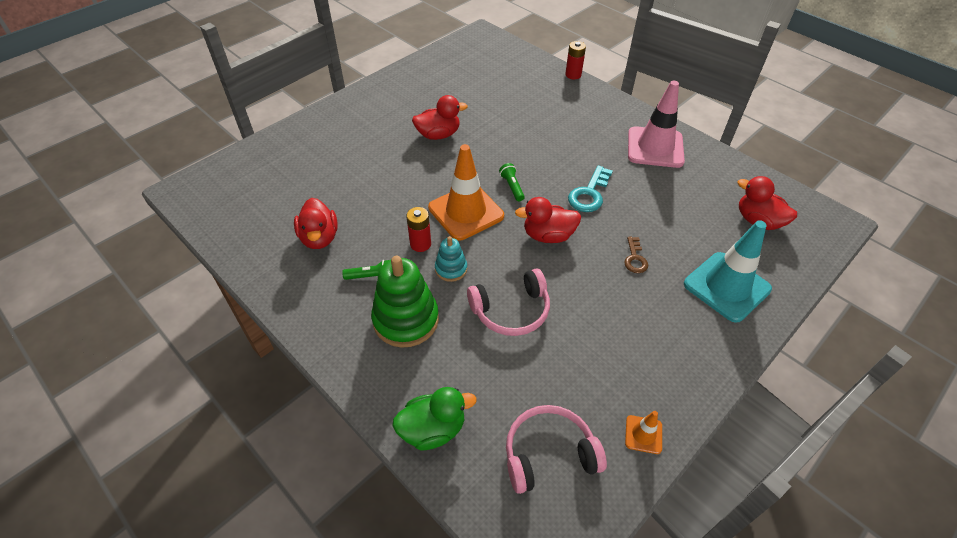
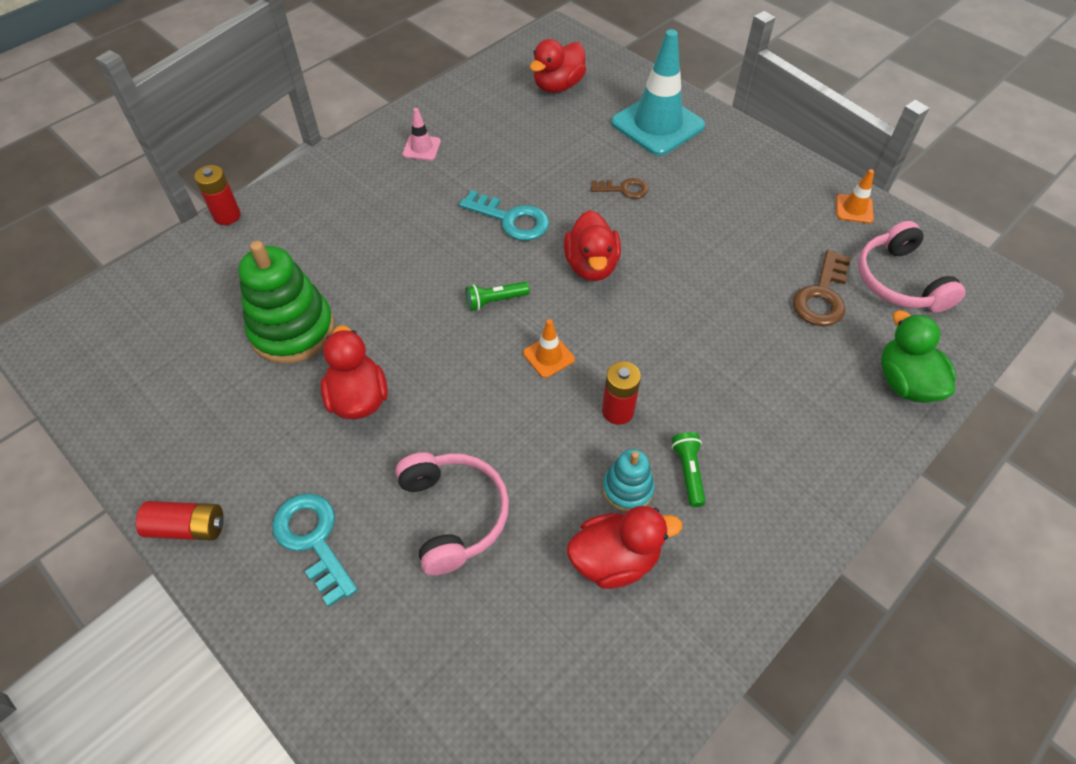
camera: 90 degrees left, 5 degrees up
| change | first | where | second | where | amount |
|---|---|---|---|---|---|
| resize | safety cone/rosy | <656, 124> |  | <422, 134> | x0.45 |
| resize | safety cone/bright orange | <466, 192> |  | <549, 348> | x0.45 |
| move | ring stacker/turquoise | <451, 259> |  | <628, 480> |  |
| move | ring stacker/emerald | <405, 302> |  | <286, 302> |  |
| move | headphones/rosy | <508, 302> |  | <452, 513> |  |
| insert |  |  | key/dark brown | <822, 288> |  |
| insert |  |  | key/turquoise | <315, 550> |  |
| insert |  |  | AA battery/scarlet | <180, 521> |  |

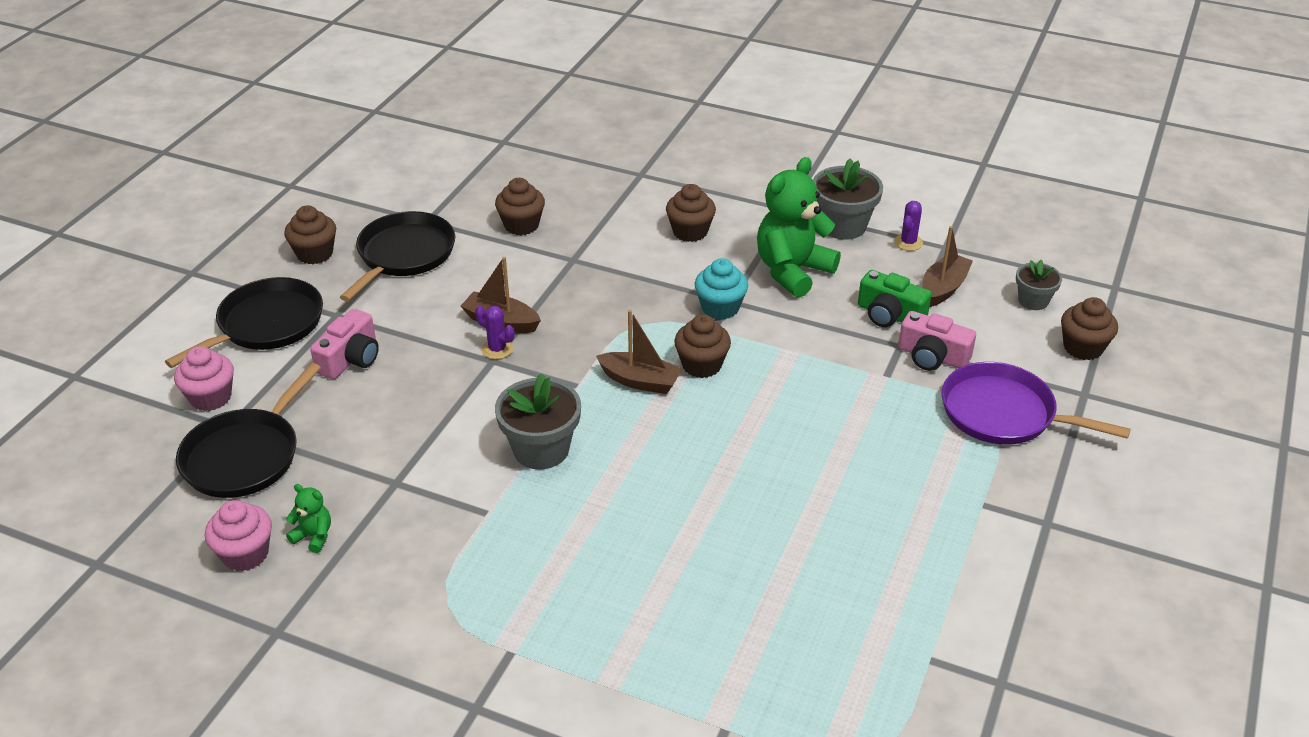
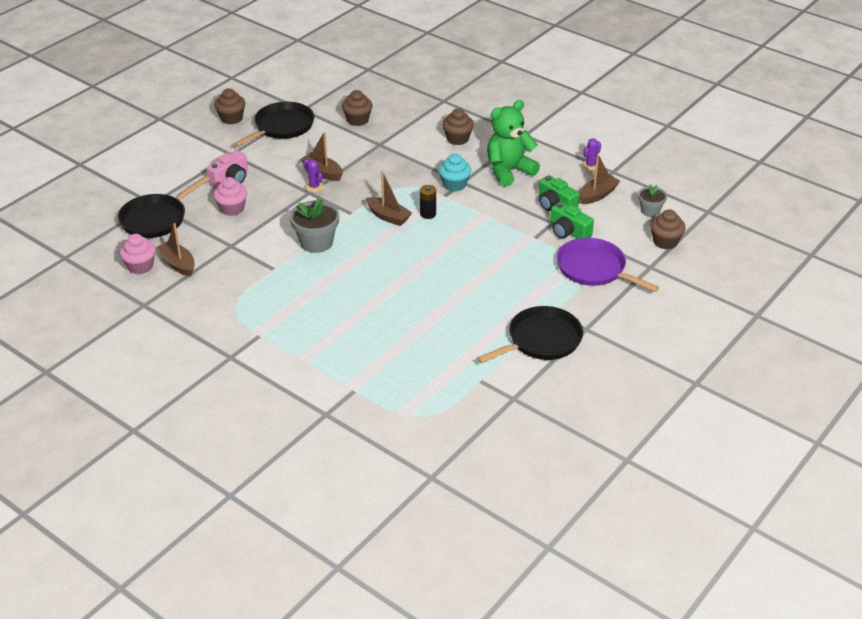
camera: 15 degrees right, 0 degrees up
| change | first | where | second | where | amount |
|---|---|---|---|---|---|
| delete | plant pot/grey | <848, 199> |  |  |  |
| move | frying pan/black | <244, 322> |  | <530, 334> |  |
| recolor | photo camera/rosy | <937, 341> | photo camera/emerald | <572, 220> |  |
| replace | cupcake/dark brown | <702, 346> | AA battery/black | <428, 202> |  |
| move | cupcake/rosy | <204, 378> |  | <230, 196> |  |
| replace | teddy bear/emerald | <308, 518> | toy boat/dark brown | <176, 249> |  |

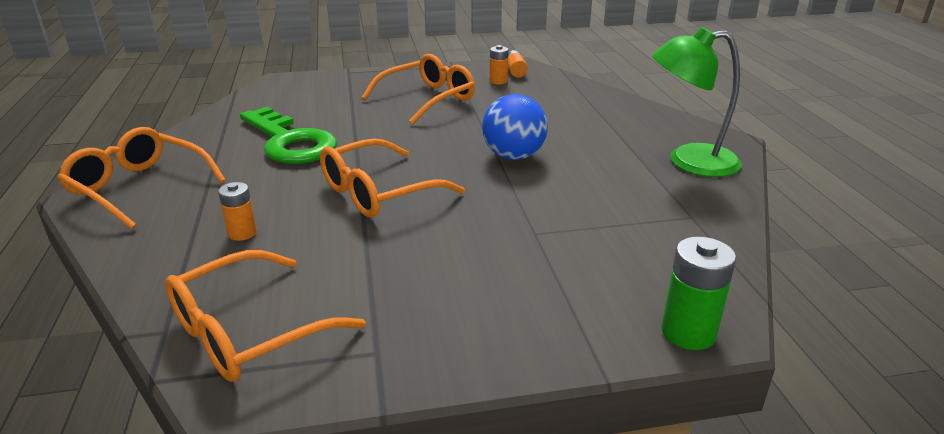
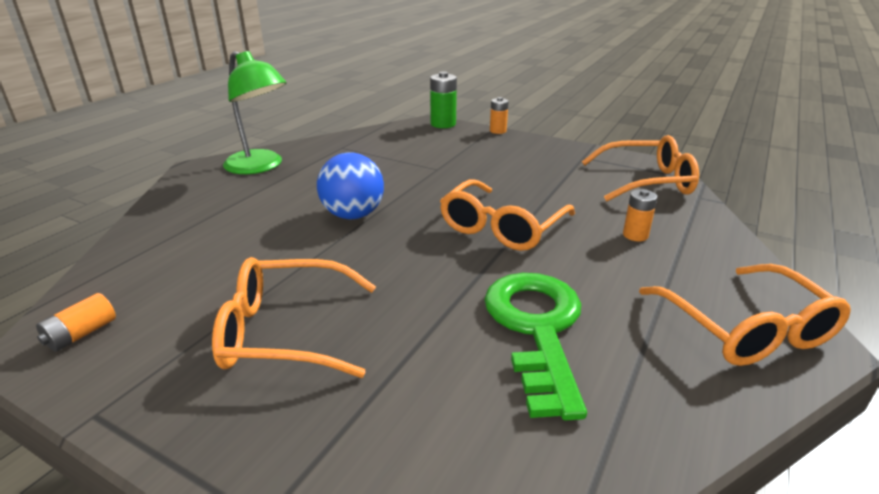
camera: 140 degrees left, 0 degrees up
| change | first | where | second | where | amount |
|---|---|---|---|---|---|
| move | AA battery/bright orange | <499, 64> |  | <499, 115> |  |
| rotate | spectacles/bright orange | <392, 178> |  | <507, 215> | 120 degrees clockwise |

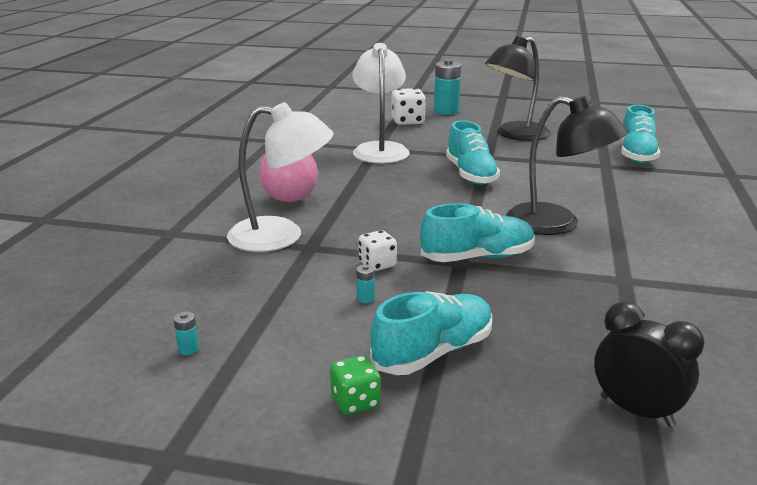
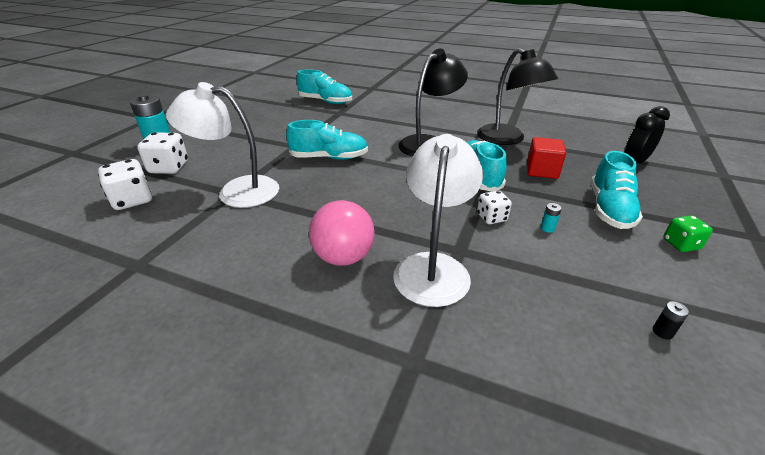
camera: 80 degrees left, 10 degrees up
| change | first | where | second | where | amount |
|---|---|---|---|---|---|
| move | desk lamp/black | <518, 88> |  | <517, 96> |  |
| rotate | sneaker/turquoise | <431, 333> |  | <617, 190> | 135 degrees counterclockwise |
| recolor | AA battery/turquoise | <186, 333> | AA battery/black | <671, 320> |  |
| insert |  |  | block/scarlet | <546, 158> |  |
| insert |  |  | game die/white | <125, 184> |  |

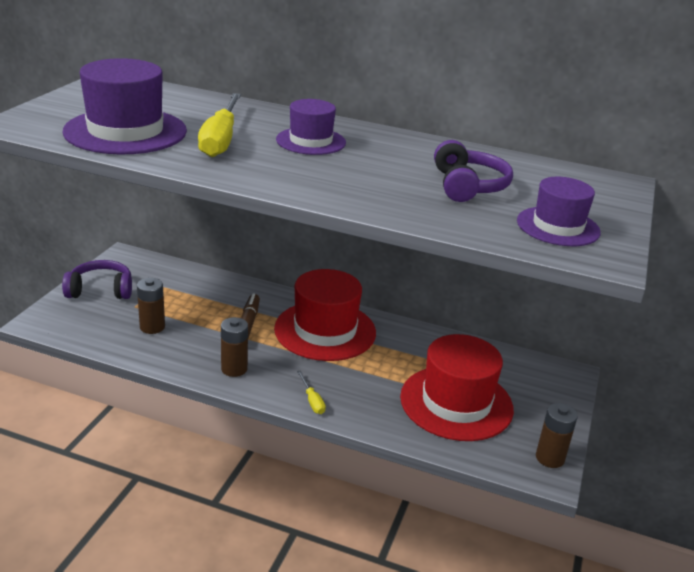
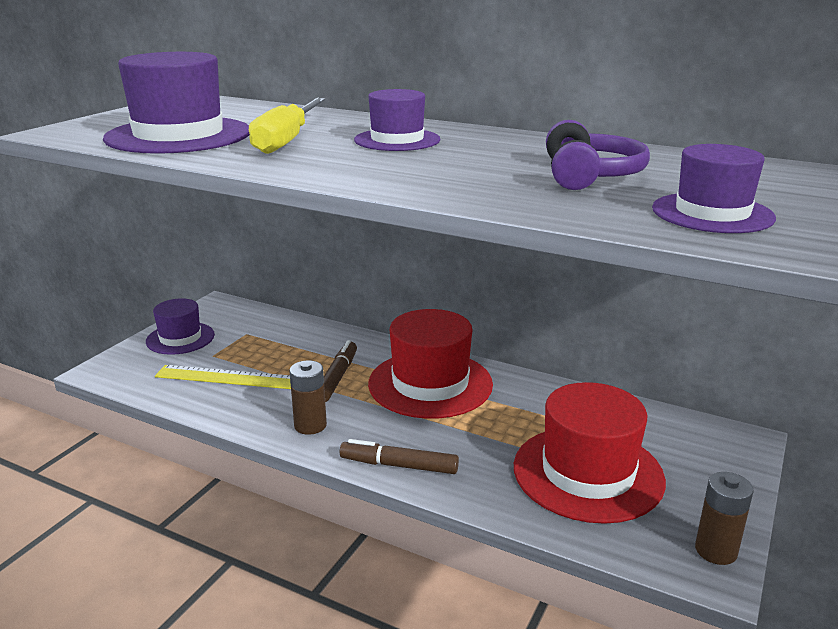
camera: 10 degrees right, 5 degrees down
| change | first | where | second | where | amount |
|---|---|---|---|---|---|
| replace | headphones/royal purple | <97, 279> | top hat/royal purple | <180, 326> |  |
| replace | AA battery/dark brown | <151, 306> | ruler/golden | <223, 377> |  |
| replace | flat screwdriver/golden | <311, 392> | marker/dark brown | <399, 456> |  |

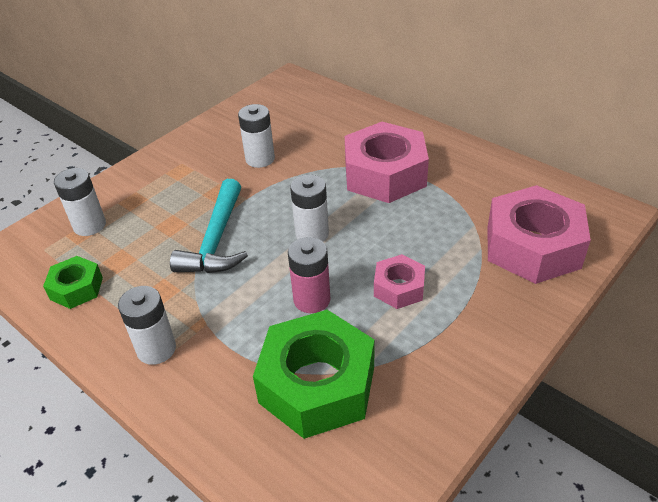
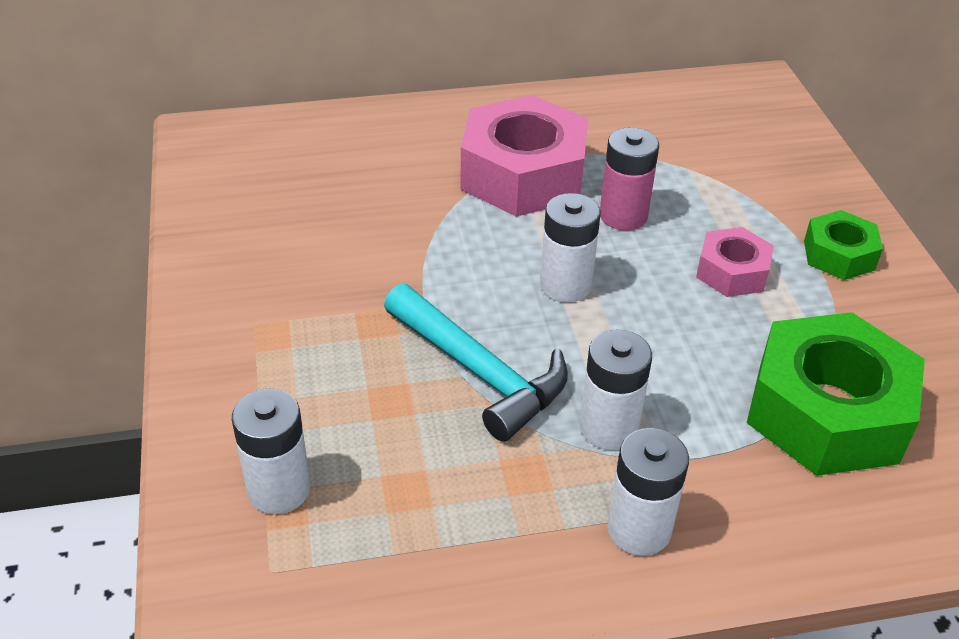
camera: 55 degrees left, 0 degrees up
| change | first | where | second | where | amount |
|---|---|---|---|---|---|
| move | AA battery/white | <256, 136> |  | <616, 389> |  |
| delete | hex nut/rosy | <539, 234> |  |  |  |
| move | AA battery/rosy | <309, 275> |  | <629, 179> |  |
| move | hex nut/emerald | <73, 282> |  | <843, 245> |  |

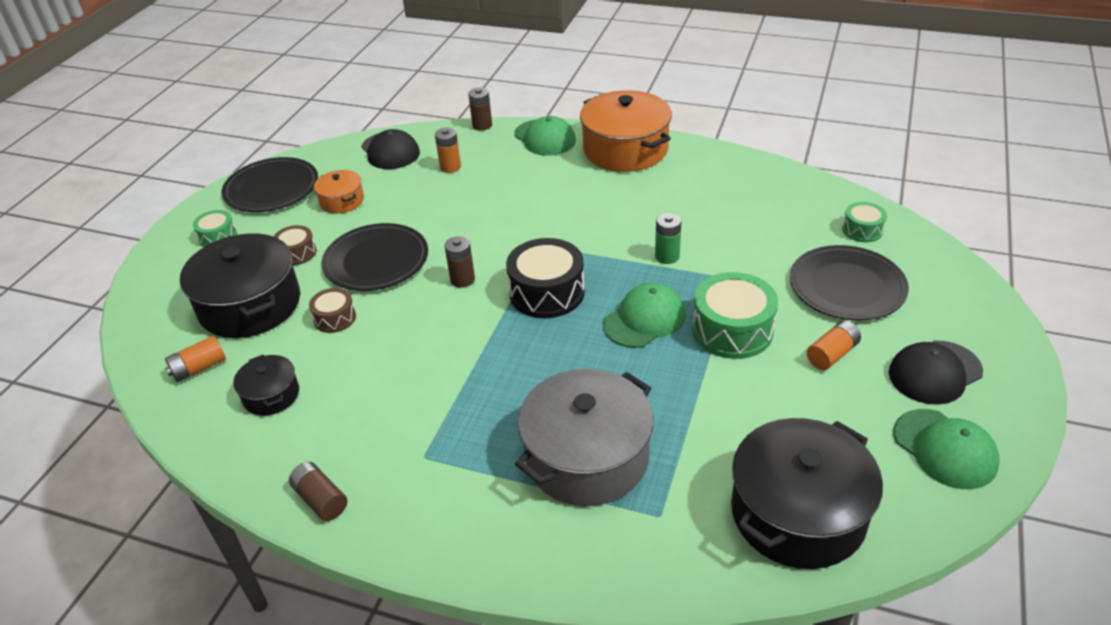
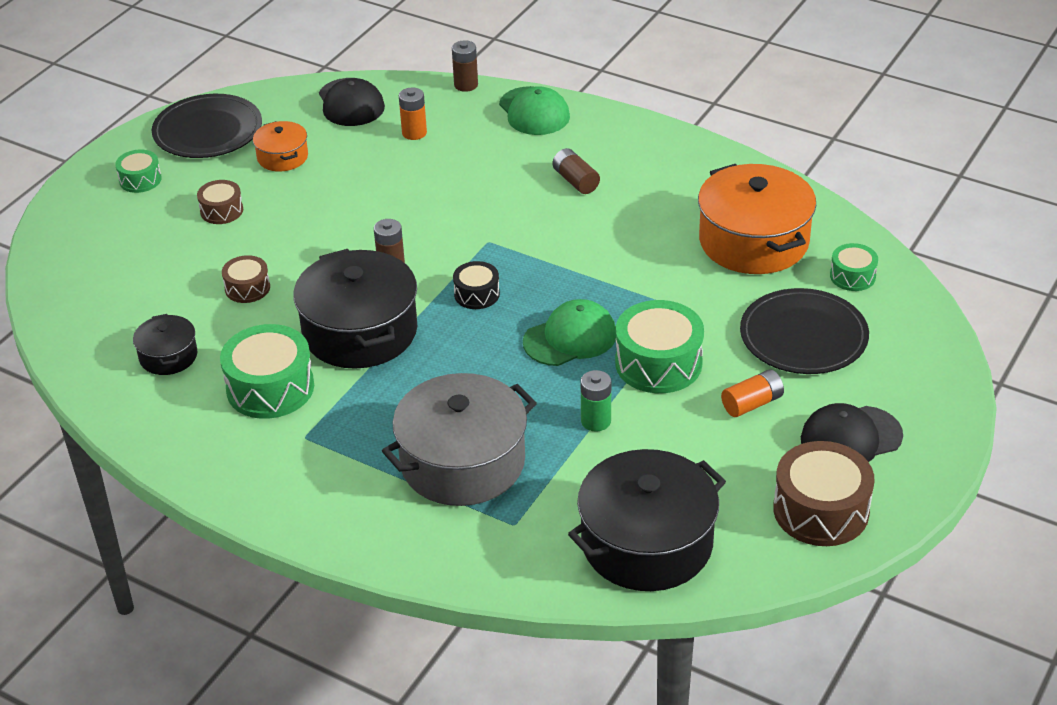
camera: 10 degrees right, 0 degrees up
| change | first | where | second | where | amount |
|---|---|---|---|---|---|
| move | cooking pot/bright orange | <626, 131> |  | <757, 219> |  |
| move | AA battery/emerald | <668, 238> |  | <596, 400> |  |
| delete | dinner plate/black | <375, 257> |  |  |  |
| move | cooking pot/black | <240, 285> |  | <355, 309> |  |
| resize | toy drum/black | <545, 278> |  | <476, 285> | x0.55 |
| delete | AA battery/bright orange | <195, 359> |  |  |  |
| replace | peaked cap/emerald | <946, 449> | toy drum/dark brown | <824, 493> |  |
| move | AA battery/dark brown | <318, 491> |  | <576, 171> |  |
| insert |  |  | toy drum/emerald | <267, 371> |  |

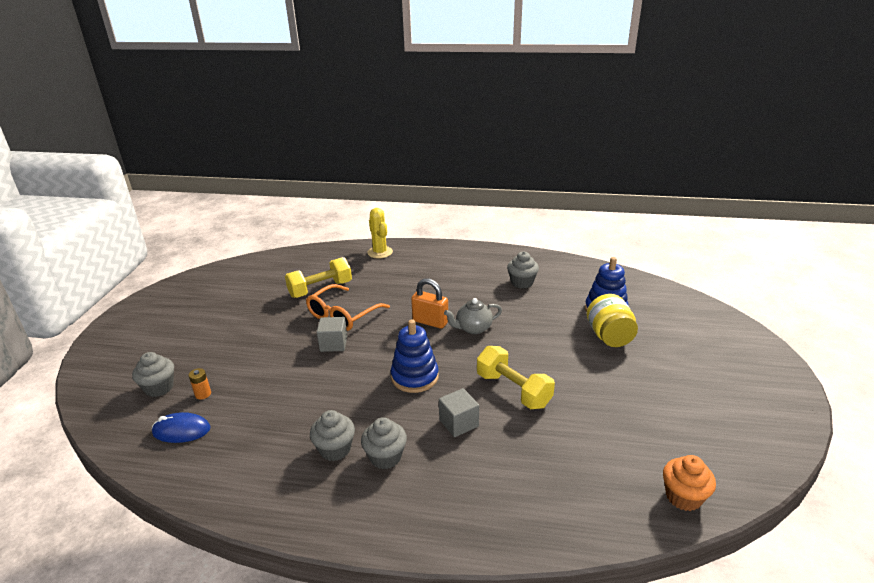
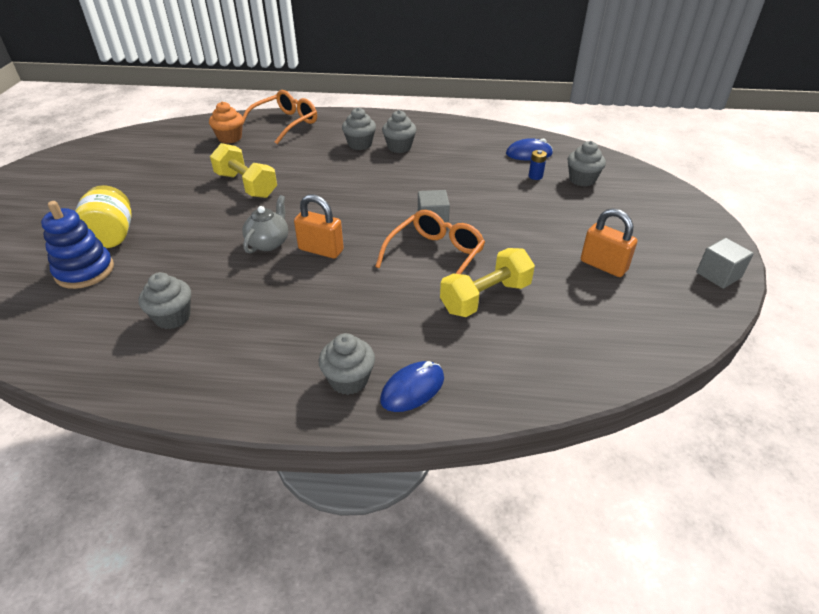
camera: 175 degrees right, 10 degrees up
| change | first | where | second | where | amount |
|---|---|---|---|---|---|
| replace | saguaro cactus/golden | <380, 233> | computer mouse/royal blue | <412, 386> |  |
| rotate | teapot/grey | <473, 316> |  | <265, 224> | 45 degrees counterclockwise |
| delete | ring stacker/royal blue | <415, 356> |  |  |  |
| recolor | AA battery/bright orange | <200, 384> | AA battery/royal blue | <538, 165> |  |
| move | block/grey | <459, 412> |  | <725, 263> |  |
| move | cupcake/bright orange | <689, 483> |  | <226, 123> |  |
| insert |  |  | spectacles/bright orange | <279, 117> |  |
| insert |  |  | lock/bright orange | <609, 242> |  |
| insert |  |  | cupcake/grey | <347, 364> |  |

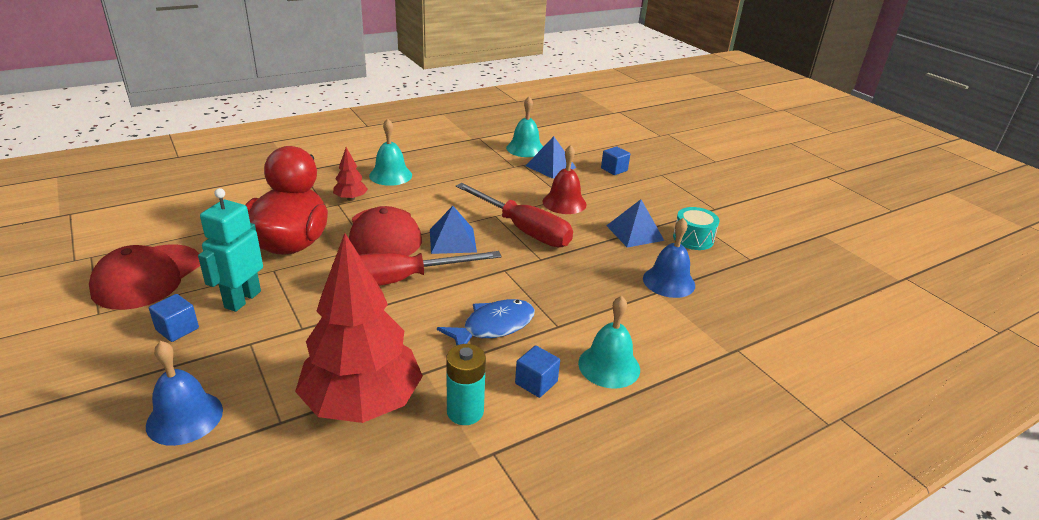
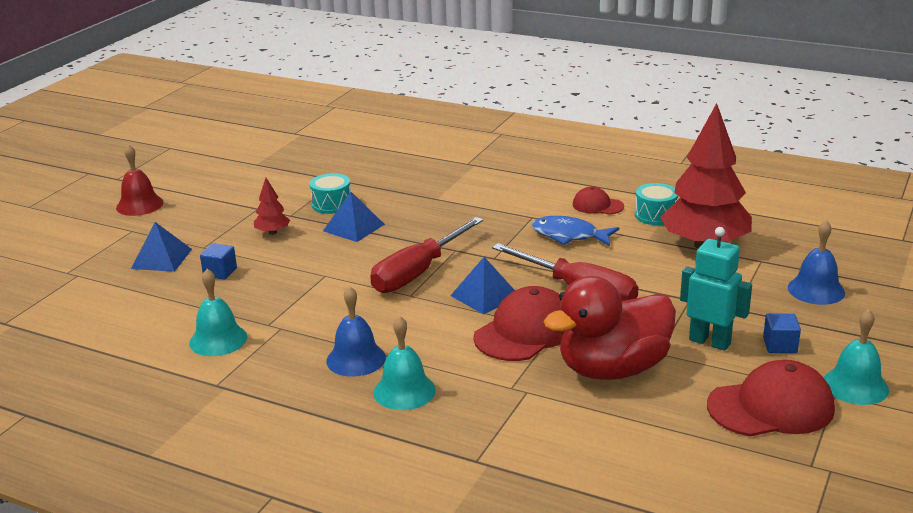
camera: 120 degrees left, 5 degrees down
| change | first | where | second | where | amount |
|---|---|---|---|---|---|
| move | pyramid shape/royal blue | <551, 157> |  | <161, 247> |  |
| move | hand bell/scarlet | <565, 179> |  | <139, 180> |  |
| move | toy tree/scarlet | <350, 174> |  | <272, 206> |  |
| rotate | flat screwdriver/scarlet | <514, 215> |  | <426, 255> | 150 degrees counterclockwise |
| rotate | robot figure/turquoise | <230, 250> |  | <716, 289> | 135 degrees counterclockwise |
| move | hand bell/royal blue | <669, 258> |  | <356, 331> |  |
| move | hand bell/turquoise | <609, 342> |  | <856, 357> |  |
| replace | AA battery/turquoise | <466, 384> | toy drum/turquoise | <656, 204> |  |
| replace | block/royal blue | <537, 372> | peaked cap/scarlet | <598, 201> |  |

